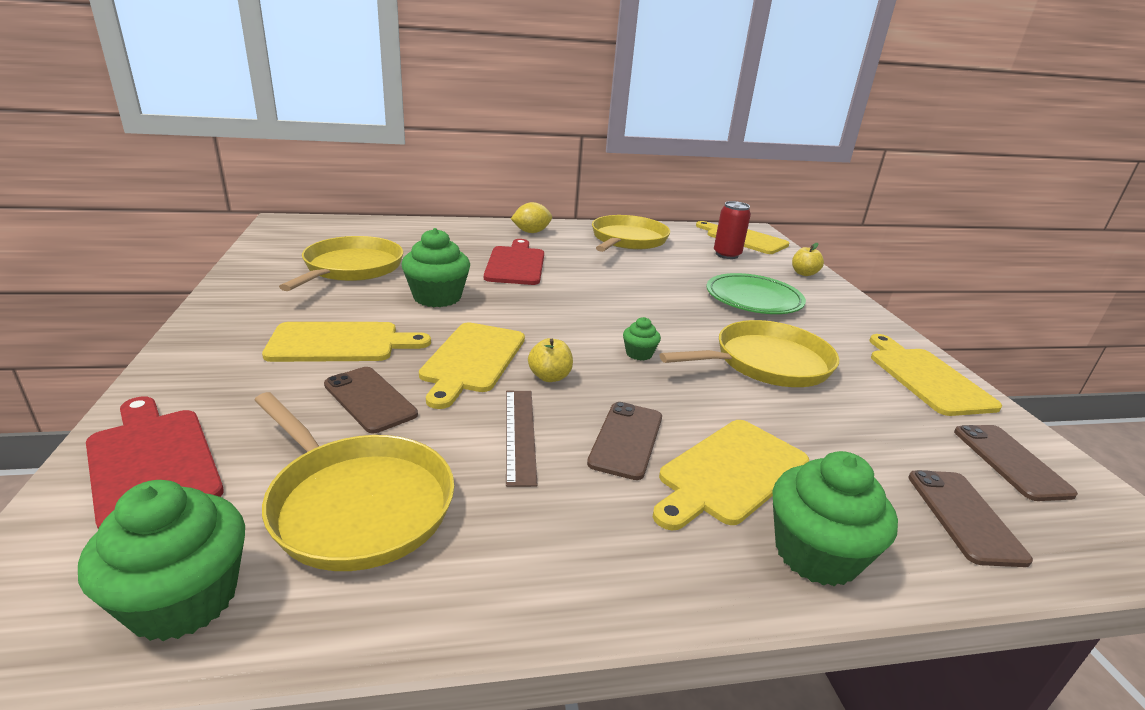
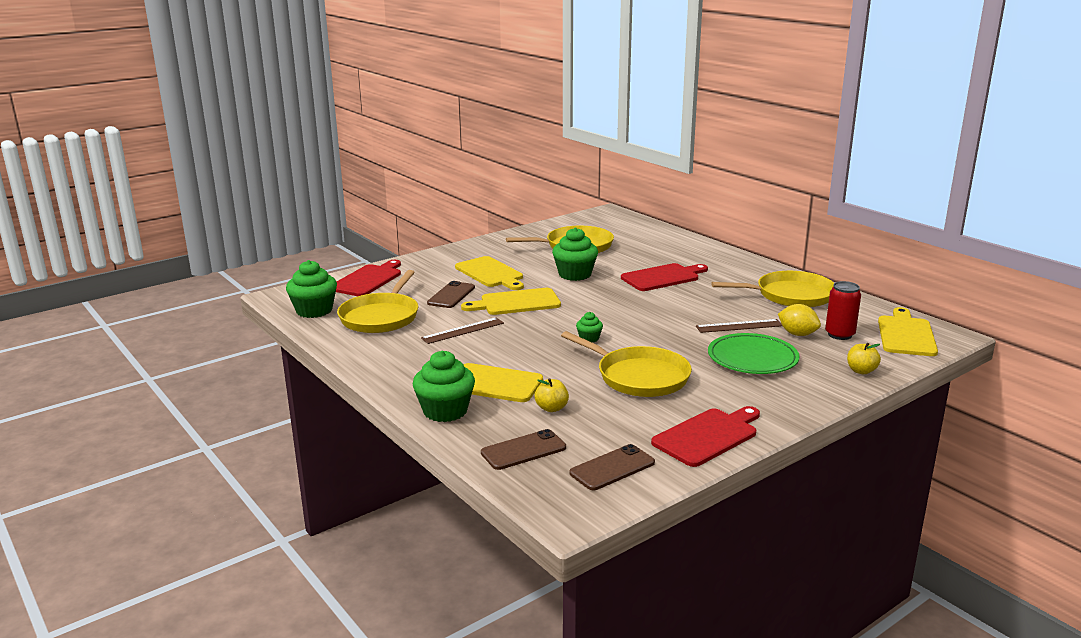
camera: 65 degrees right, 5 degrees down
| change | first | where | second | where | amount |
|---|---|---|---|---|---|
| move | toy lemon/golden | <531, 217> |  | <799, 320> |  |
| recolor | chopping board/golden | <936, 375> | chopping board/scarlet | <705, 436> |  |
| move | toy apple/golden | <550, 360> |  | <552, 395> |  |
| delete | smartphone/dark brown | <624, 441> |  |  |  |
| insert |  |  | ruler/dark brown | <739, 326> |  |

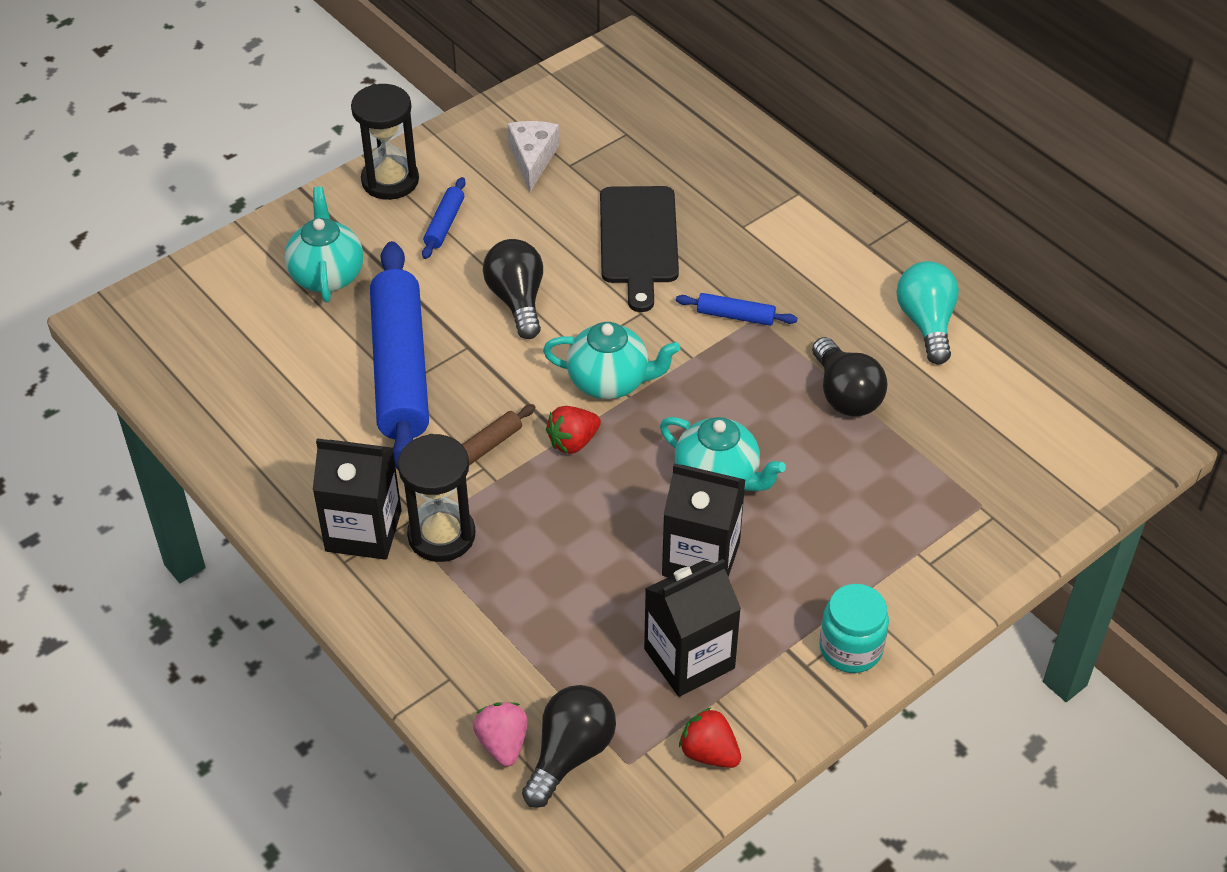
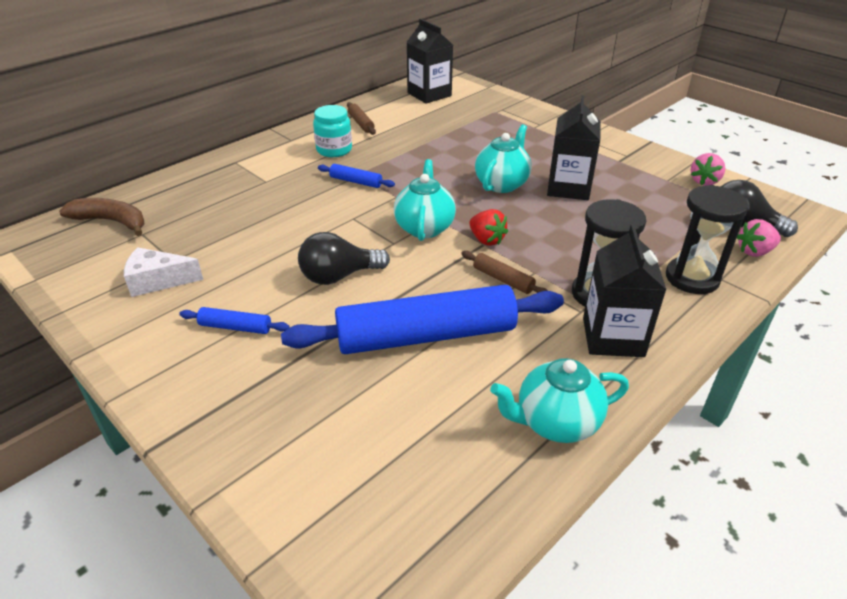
camera: 95 degrees left, 10 degrees down
| change | first | where | second | where | amount |
|---|---|---|---|---|---|
| move | sand timer/black | <385, 142> |  | <707, 239> |  |
| delete | chopping board/black | <639, 249> |  |  |  |
| move | teapot/turquoise | <323, 244> |  | <559, 400> |  |
| replace | bulb/turquoise | <928, 312> | dough roller/dark brown | <361, 118> |  |
| rotate | dough roller/royal blue | <736, 309> |  | <356, 176> | 75 degrees counterclockwise |
| delete | bulb/black | <850, 376> |  |  |  |
| move | carton/black | <692, 628> |  | <430, 61> |  |
| move | preserve jar/turquoise | <854, 628> |  | <332, 131> |  |
| recolor | toy strawberry/scarlet | <710, 737> | toy strawberry/rosy | <708, 169> |  |
| insert |  |  | banana fruit/dark brown | <101, 217> |  |

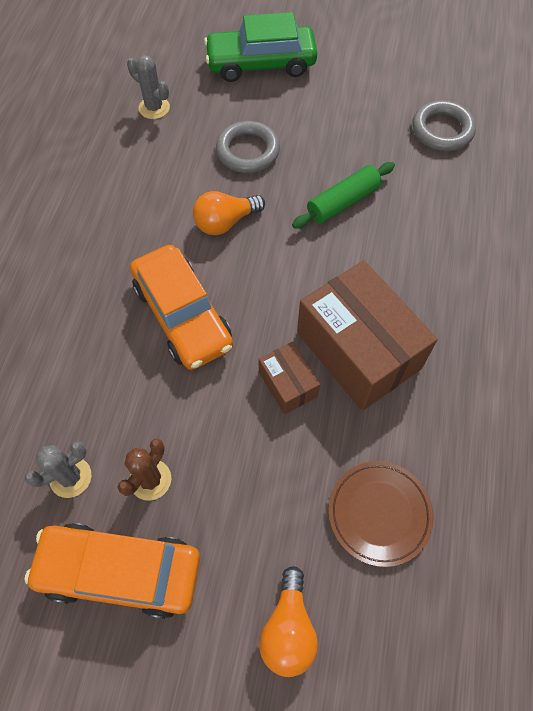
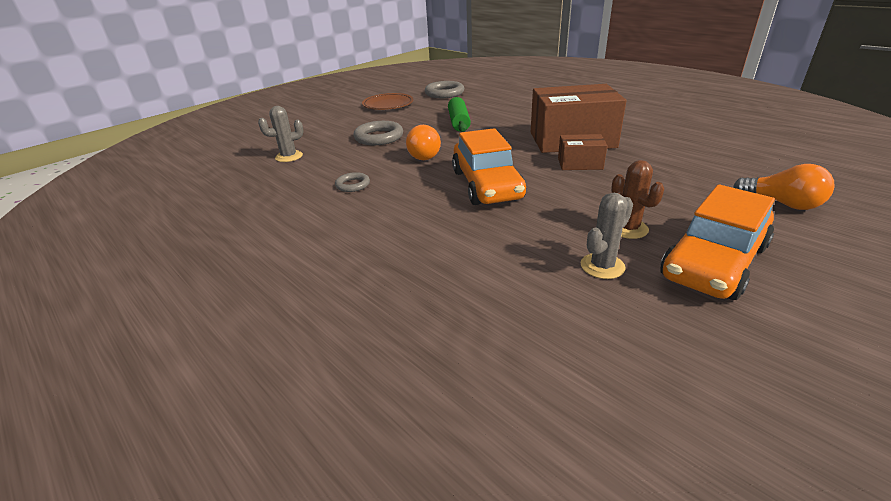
camera: 55 degrees left, 30 degrees down
| change | first | where | second | where | amount |
|---|---|---|---|---|---|
| delete | automobile/emerald | <260, 47> |  |  |  |
| rotate | automobile/bright orange | <181, 307> |  | <489, 166> | 75 degrees clockwise |
| rotate | saguaro cactus/grey | <58, 469> |  | <607, 236> | 45 degrees clockwise |
| move | dinner plate/dark brown | <381, 514> |  | <388, 101> |  |
| insert |  |  | torus/grey | <352, 182> |  |

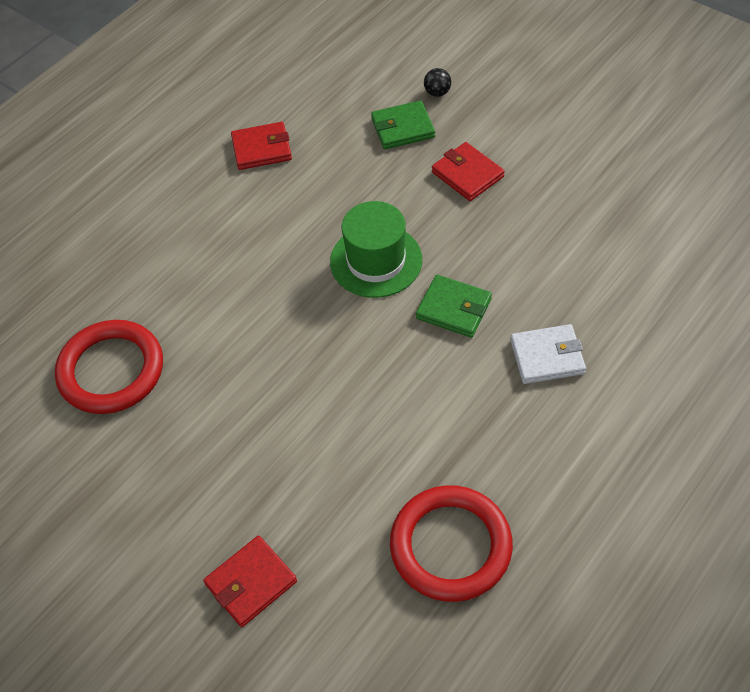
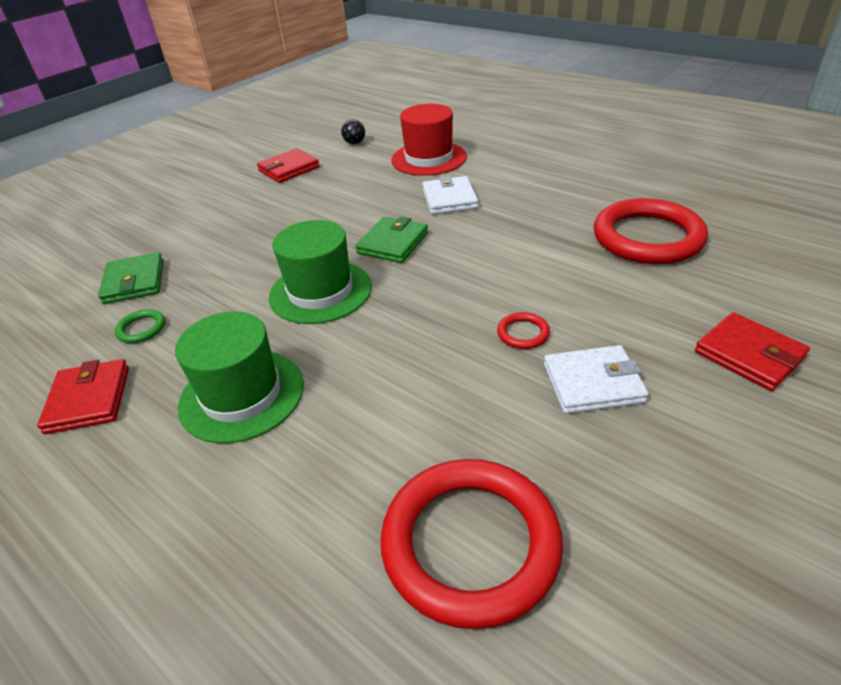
camera: 90 degrees left, 15 degrees down
| change | first | where | second | where | amount |
|---|---|---|---|---|---|
| move | sphere/black | <437, 82> |  | <353, 131> |  |
| move | wallet/scarlet | <468, 171> |  | <288, 165> |  |
| insert |  |  | top hat/scarlet | <429, 140> |  |
| insert |  |  | torus/emerald | <140, 326> |  |
| insert |  |  | top hat/emerald | <239, 377> |  |
| insert |  |  | torus/scarlet | <523, 330> |  |
| insert |  |  | wallet/white | <596, 379> |  |

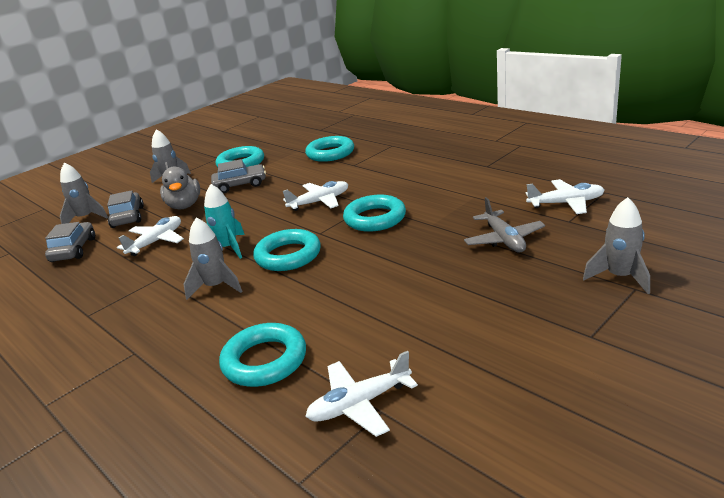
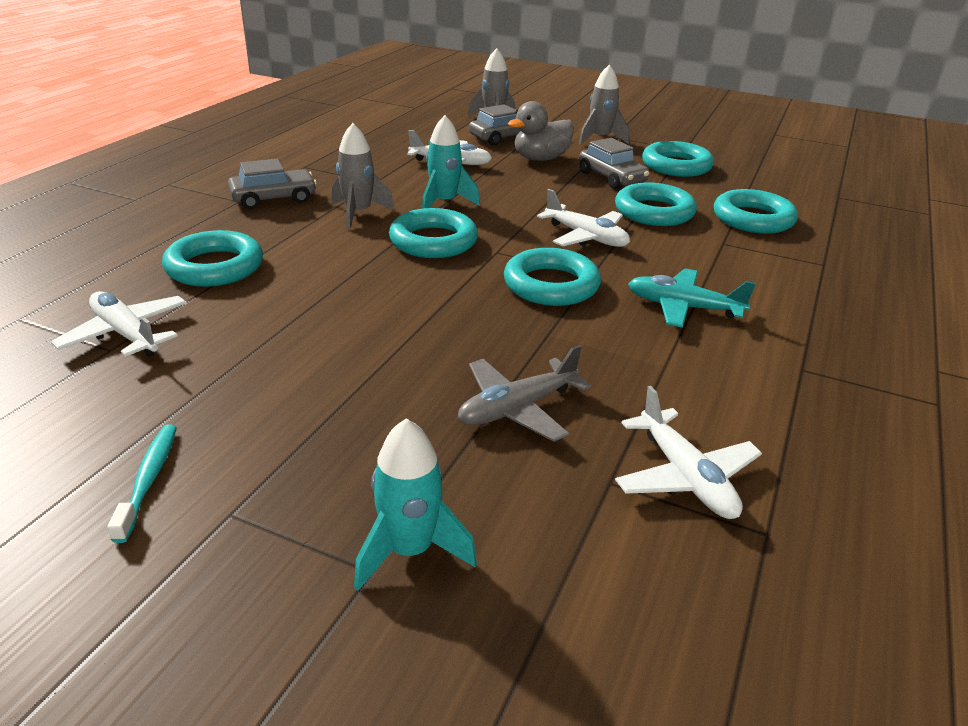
camera: 65 degrees right, 5 degrees up
| change | first | where | second | where | amount |
|---|---|---|---|---|---|
| recolor | rocket/grey | <616, 245> | rocket/turquoise | <415, 505> |  |
| move | automobile/grey | <70, 242> |  | <272, 184> |  |
| insert |  |  | torus/turquoise | <656, 204> |  |
| insert |  |  | plane/turquoise | <692, 298> |  |
| insert |  |  | tooth brush/turquoise | <142, 484> |  |

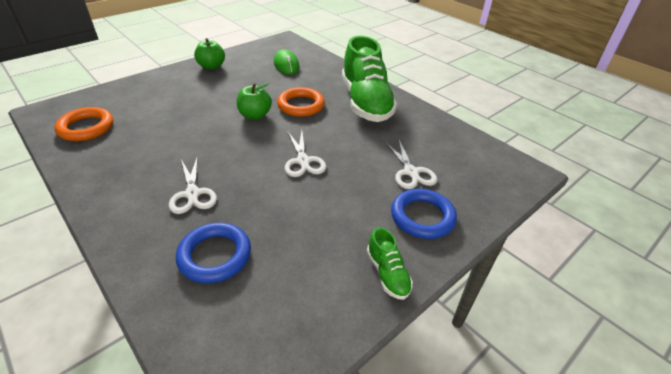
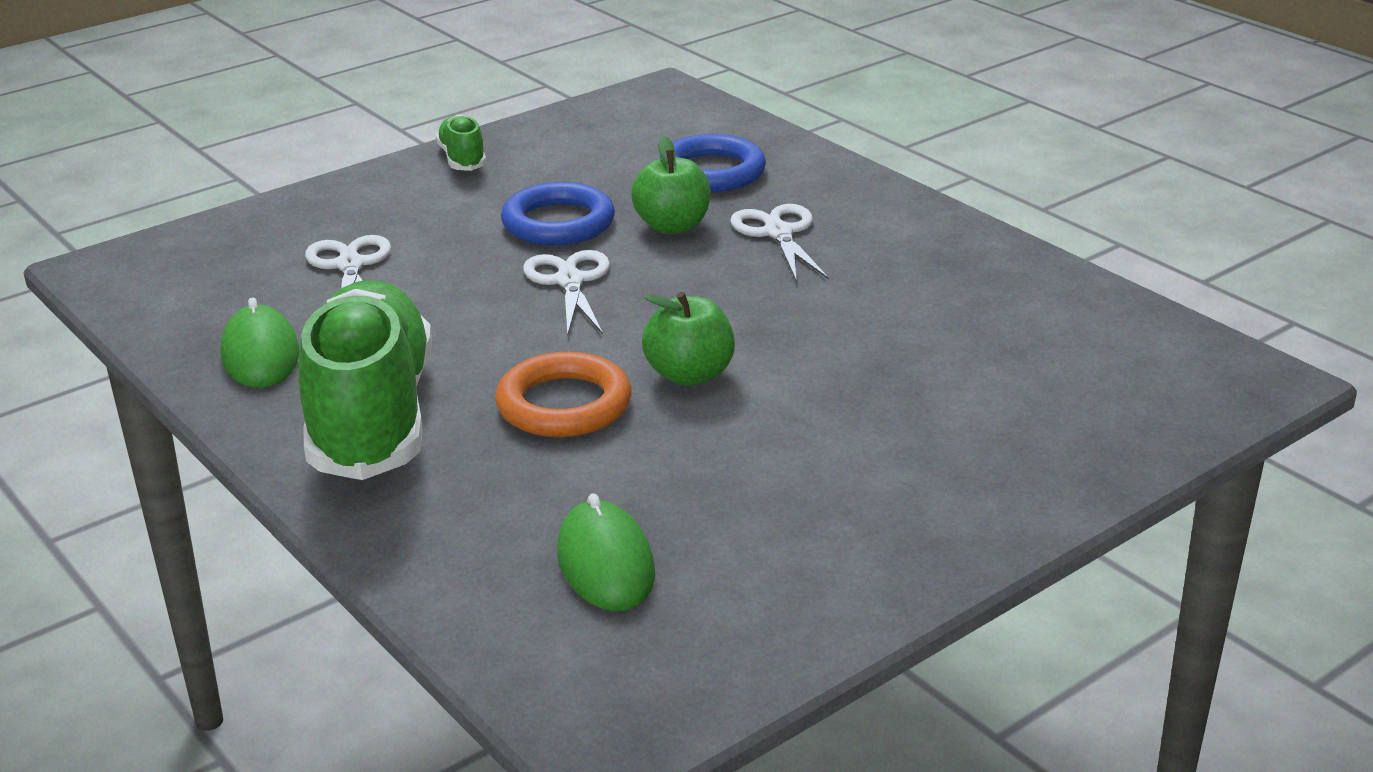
camera: 175 degrees left, 10 degrees down
| change | first | where | second | where | amount |
|---|---|---|---|---|---|
| move | toy apple/emerald | <209, 54> |  | <671, 185> |  |
| delete | torus/bright orange | <83, 124> |  |  |  |
| move | torus/royal blue | <424, 214> |  | <558, 213> |  |
| insert |  |  | computer mouse/emerald | <260, 343> |  |

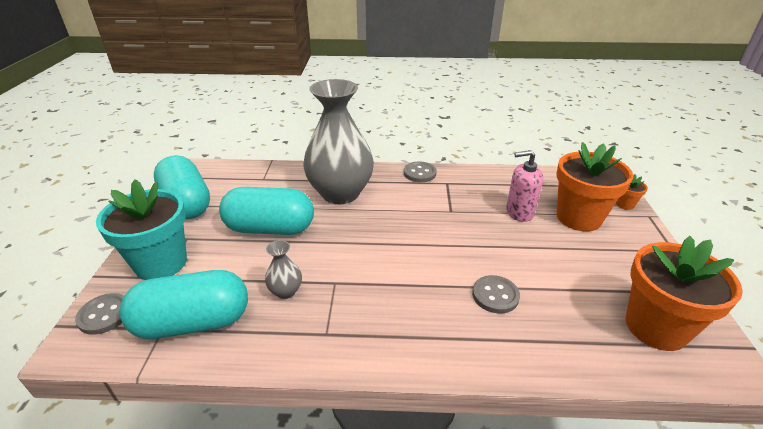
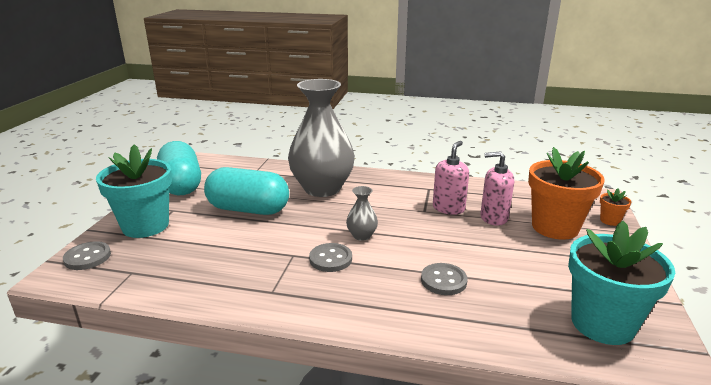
camera: 10 degrees right, 10 degrees down
| change | first | where | second | where | amount |
|---|---|---|---|---|---|
| move | button/grey | <420, 171> |  | <330, 257> |  |
| recolor | plant pot/bright orange | <684, 293> | plant pot/turquoise | <621, 283> |  |
| move | tall vase/grey | <283, 269> |  | <362, 213> |  |
| delete | pill/turquoise | <183, 304> |  |  |  |
| insert |  |  | soap pump/rosy | <451, 178> |  |

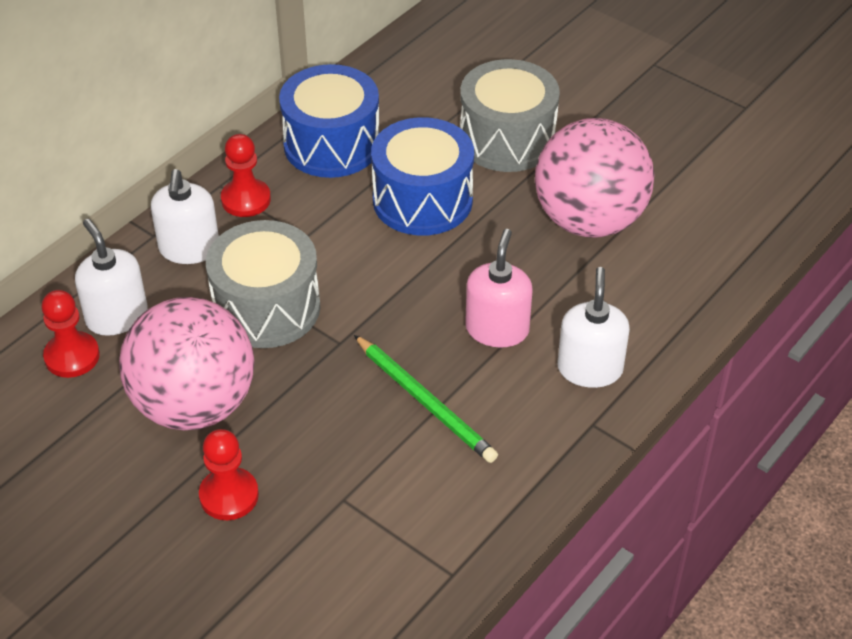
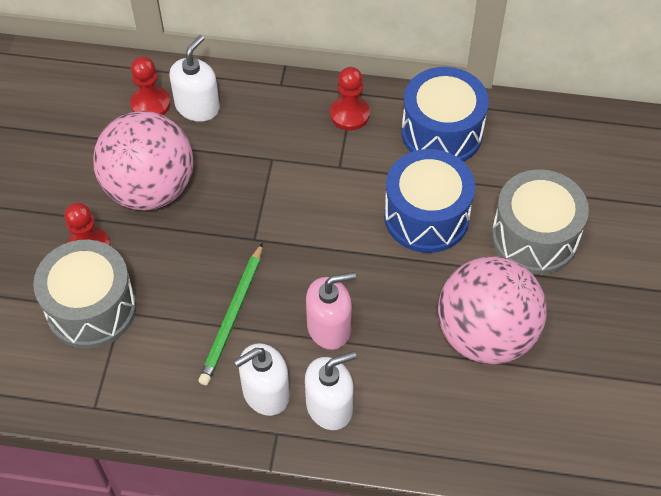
camera: 60 degrees right, 10 degrees up
| change | first | where | second | where | amount |
|---|---|---|---|---|---|
| move | soap pump/white | <185, 216> |  | <262, 379> |  |
| move | toy drum/grey | <263, 284> |  | <85, 294> |  |

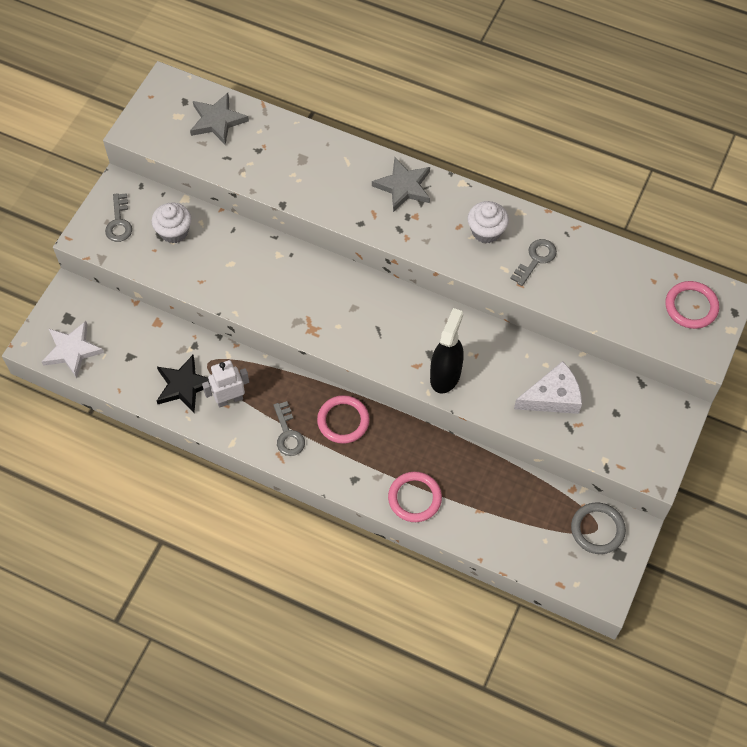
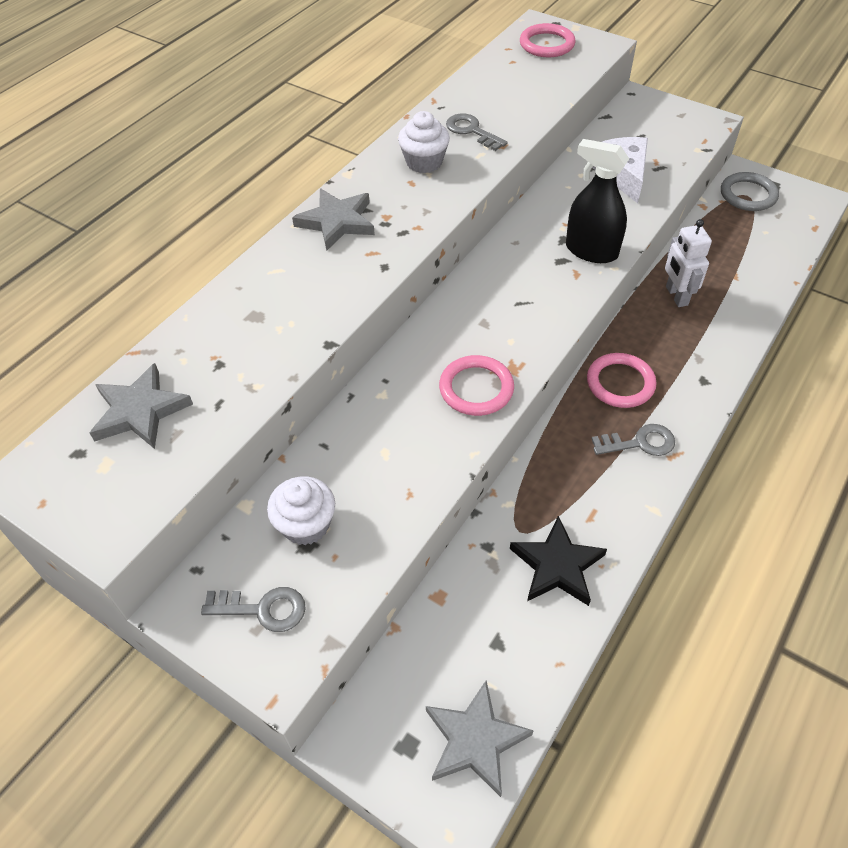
camera: 80 degrees left, 10 degrees down
| change | first | where | second | where | amount |
|---|---|---|---|---|---|
| recolor | five-pointed star/white | <73, 349> | five-pointed star/grey | <480, 739> |  |
| move | robot figure/white | <225, 384> |  | <688, 263> |  |
| move | torus/rosy | <415, 497> |  | <476, 385> |  |

